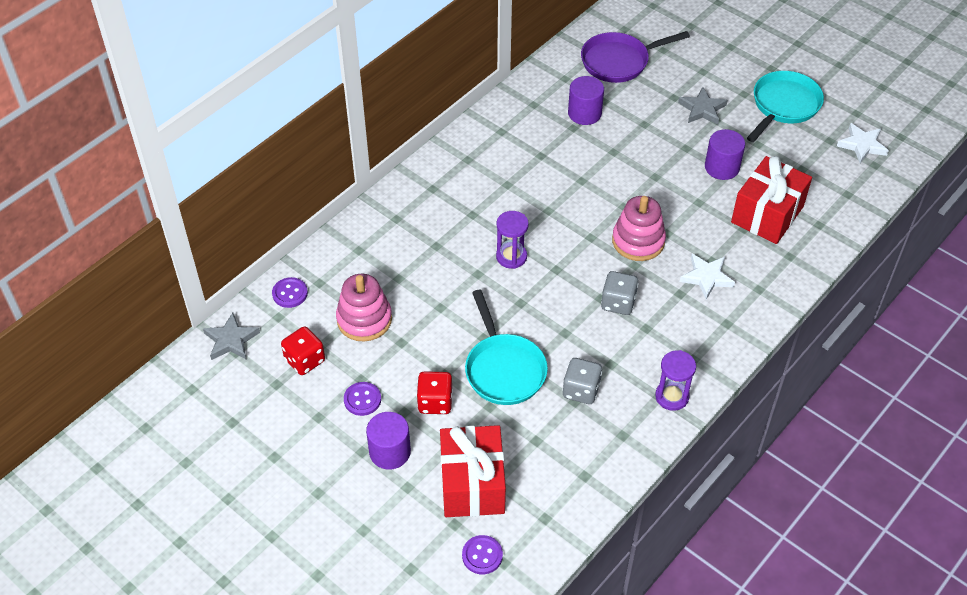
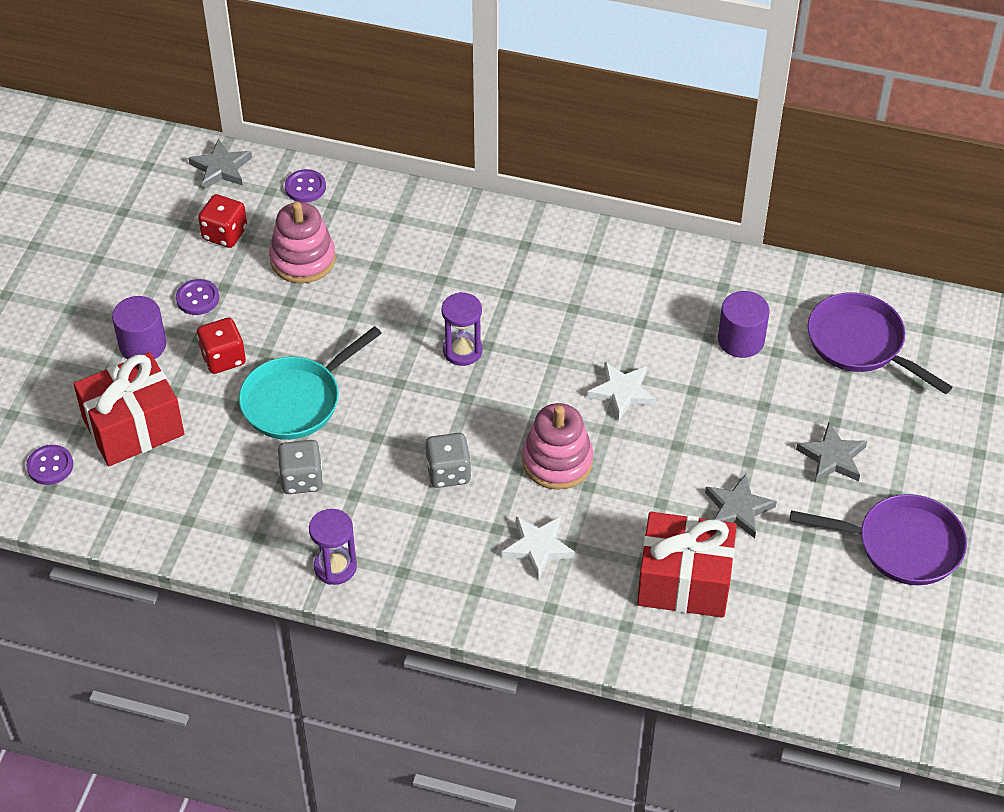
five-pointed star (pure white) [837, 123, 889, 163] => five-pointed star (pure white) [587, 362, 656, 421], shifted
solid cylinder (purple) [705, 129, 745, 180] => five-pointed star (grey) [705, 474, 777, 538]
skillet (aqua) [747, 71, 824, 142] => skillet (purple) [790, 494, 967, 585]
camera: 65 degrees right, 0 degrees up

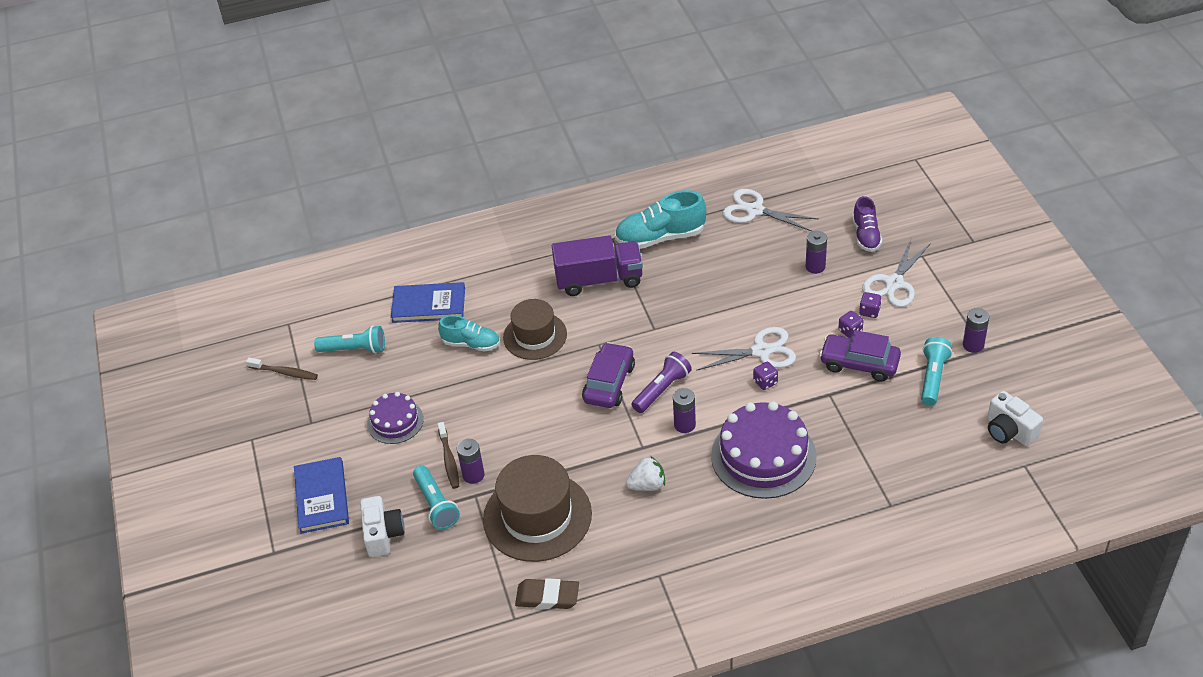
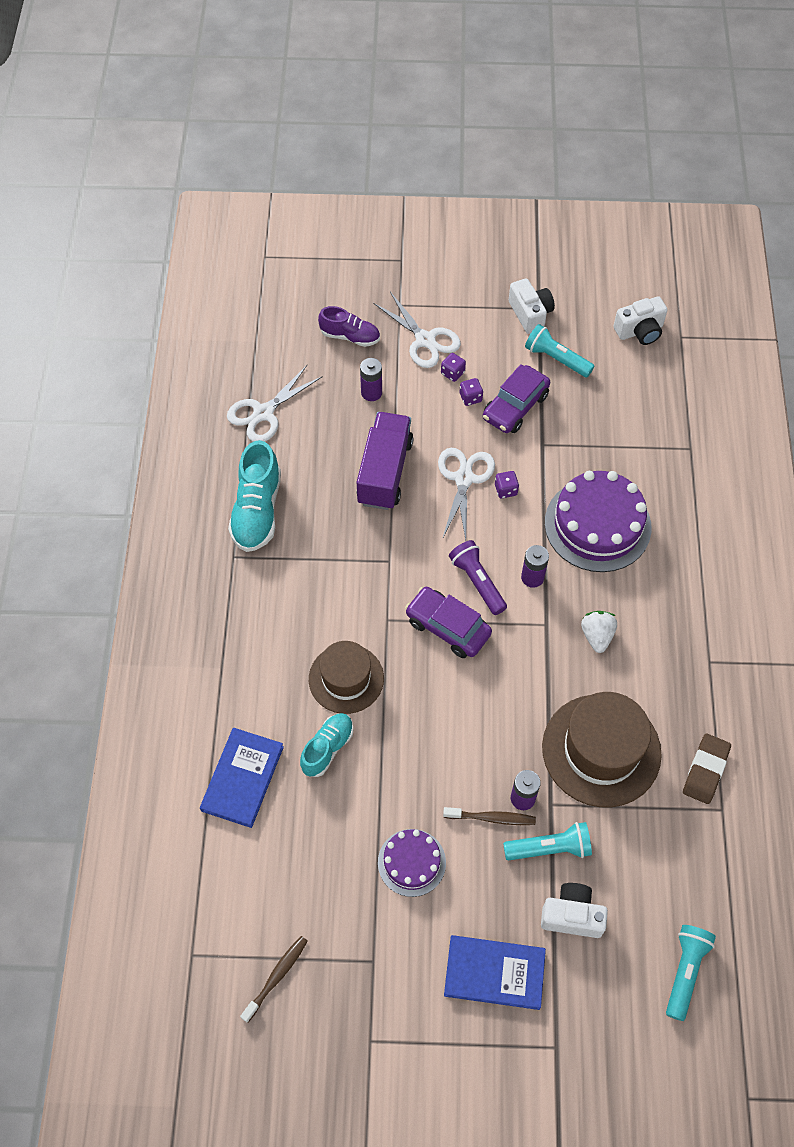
torch (aqua) [314, 325, 385, 354] => torch (aqua) [666, 925, 716, 1021], shifted
truck (purple) [552, 235, 643, 296] => truck (purple) [357, 412, 414, 510], shifted
battery (purple) [963, 308, 989, 353] => photo camera (pure white) [509, 278, 555, 334]
camera: 75 degrees left, 15 degrees up

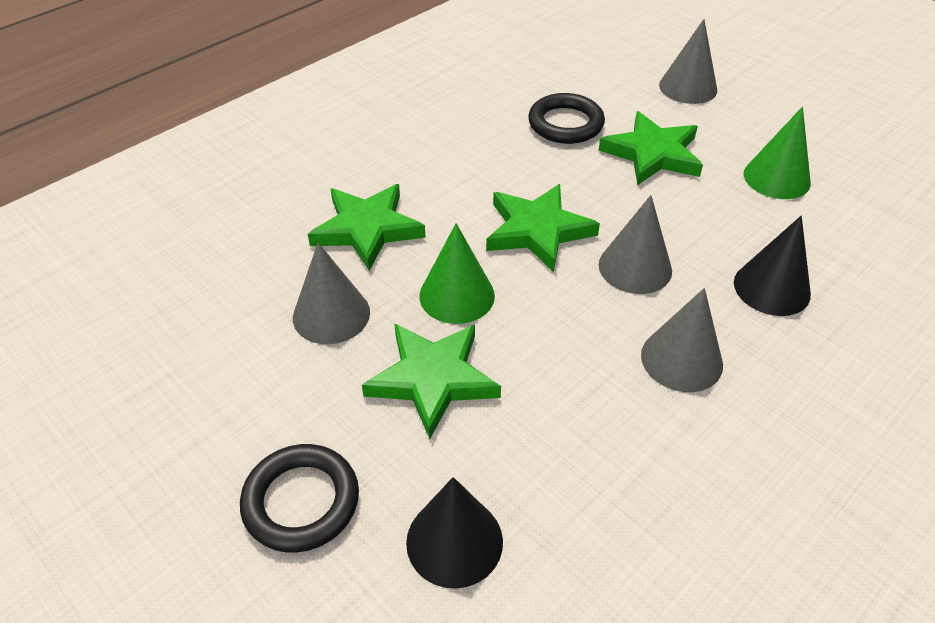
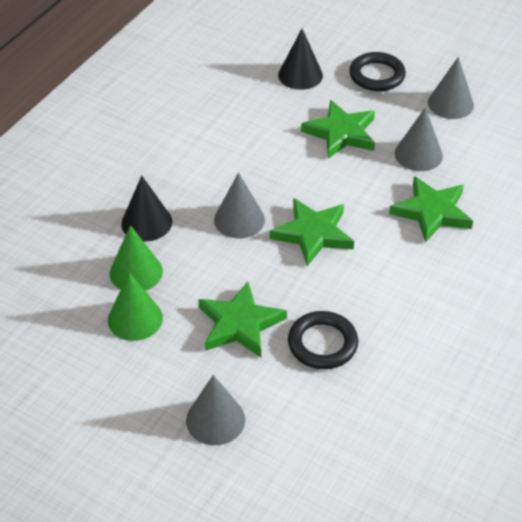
cone (leaf-green) [419, 223, 495, 324] => cone (leaf-green) [110, 225, 163, 291], shifted
cone (grey) [641, 288, 723, 392] => cone (grey) [428, 57, 474, 119], shifted
camera: 165 degrees right, 0 degrees up

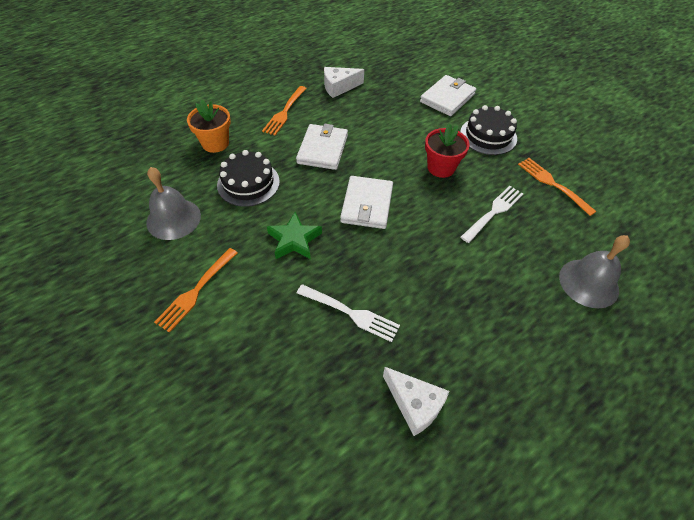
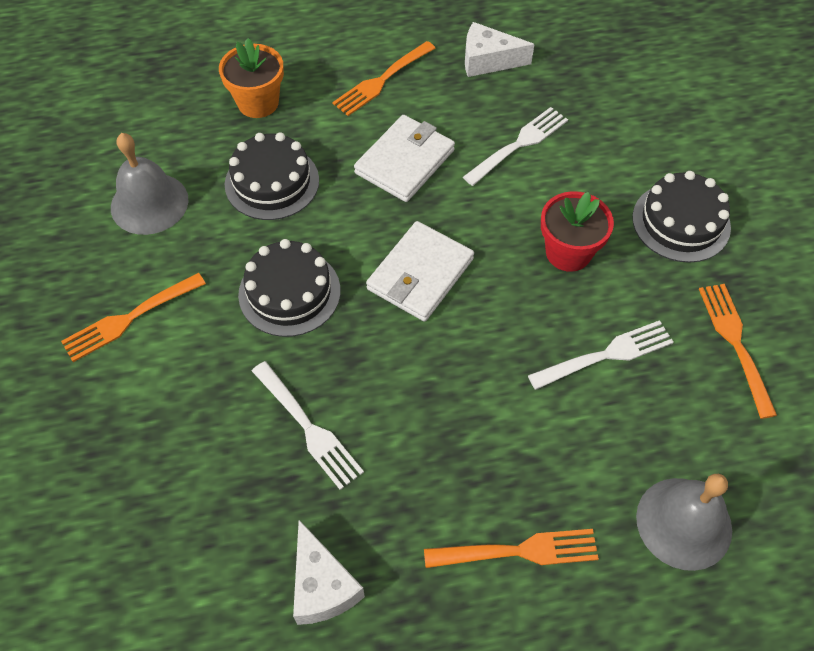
billfold (pure white) [420, 75, 476, 116] => nothing
nothing => fork (bright orange) [424, 529, 599, 568]
nothing => fork (pure white) [463, 107, 568, 186]
five-pointed star (leaf-green) [267, 212, 322, 259] => cake (black) [238, 239, 340, 337]
camera: 25 degrees right, 5 degrees up

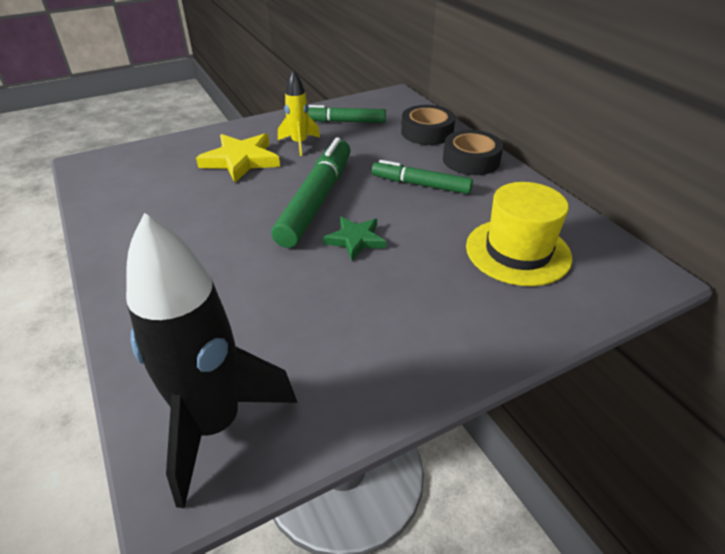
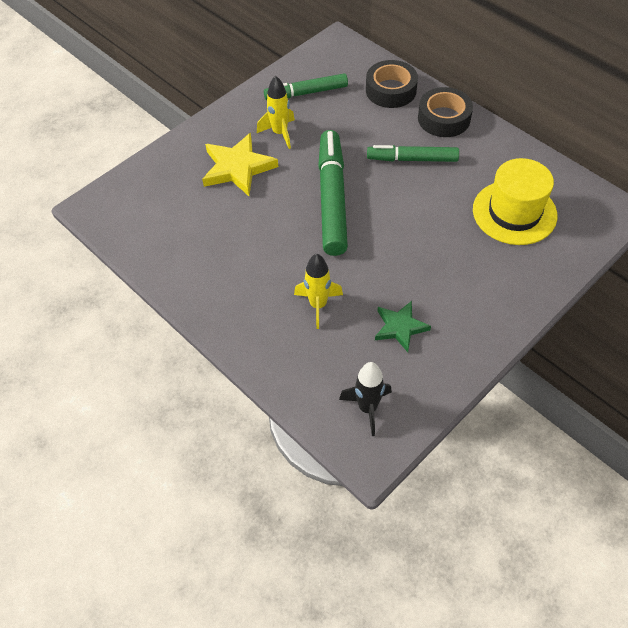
nothing => rocket (bright yellow) [294, 253, 343, 329]
five-pointed star (leaf-green) [323, 216, 386, 260] => five-pointed star (leaf-green) [375, 301, 431, 352], shifted
rocket (black) [126, 213, 298, 508] => rocket (black) [339, 362, 392, 436], x0.53
camera: 15 degrees left, 15 degrees up

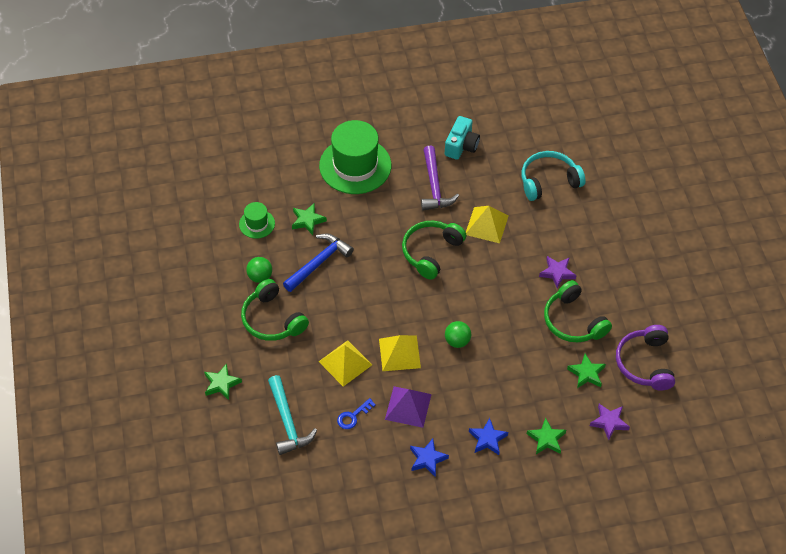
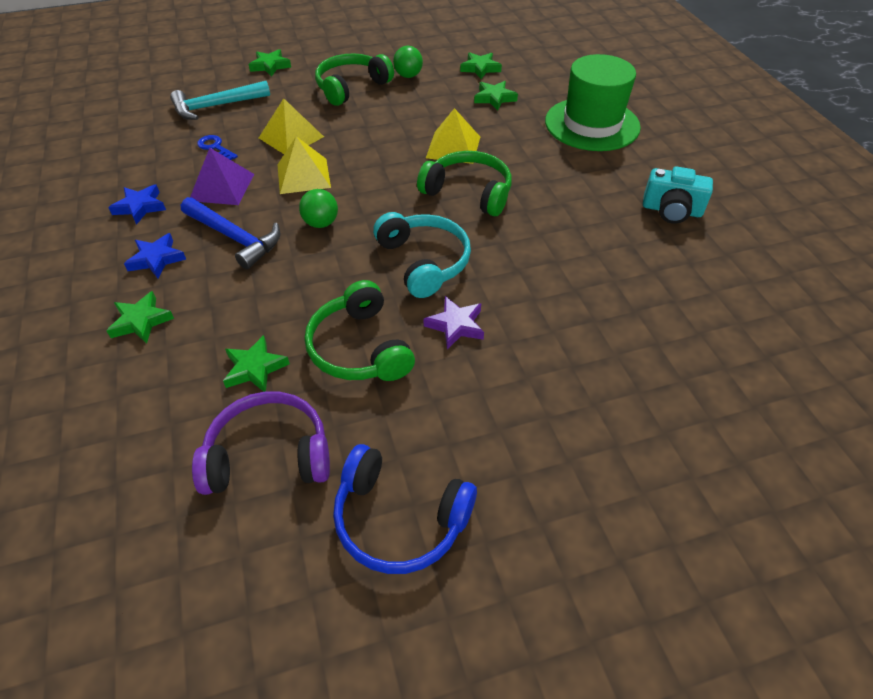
claw hammer (purple) [421, 146, 459, 210] => nothing
five-pointed star (purple) [590, 404, 630, 440] => nothing
nothing => headset (blue) [333, 444, 477, 574]
claw hammer (blue) [283, 234, 354, 292] => claw hammer (blue) [181, 197, 281, 269], shifted
pyramid shape (bright yellow) [466, 206, 508, 243] => pyramid shape (bright yellow) [426, 108, 480, 164], shifted
headset (aqua) [522, 151, 585, 201] => headset (aqua) [373, 212, 471, 298], shifted
hat (leaf-green) [239, 202, 275, 239] => five-pointed star (leaf-green) [460, 52, 502, 79]
headset (leaf-green) [544, 280, 612, 343] => headset (leaf-green) [305, 280, 415, 381], 75 degrees counterclockwise
camera: 85 degrees right, 5 degrees down

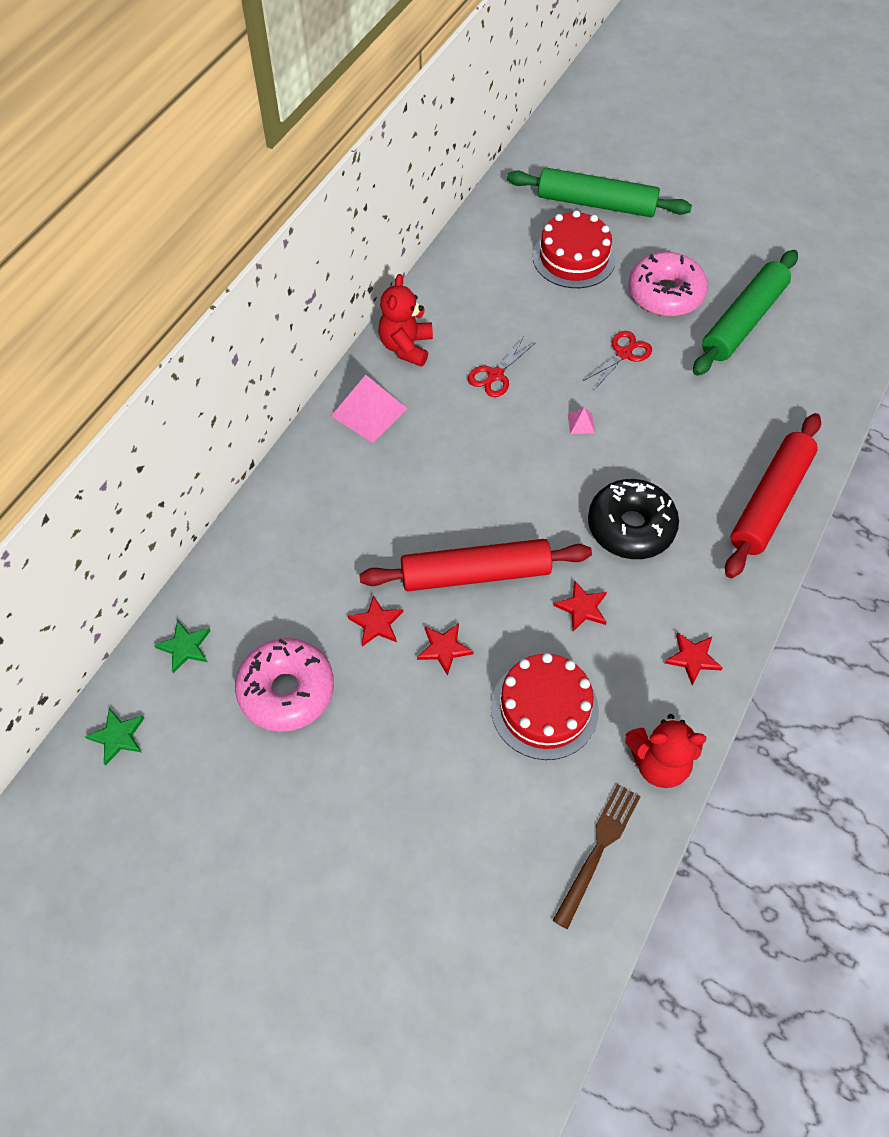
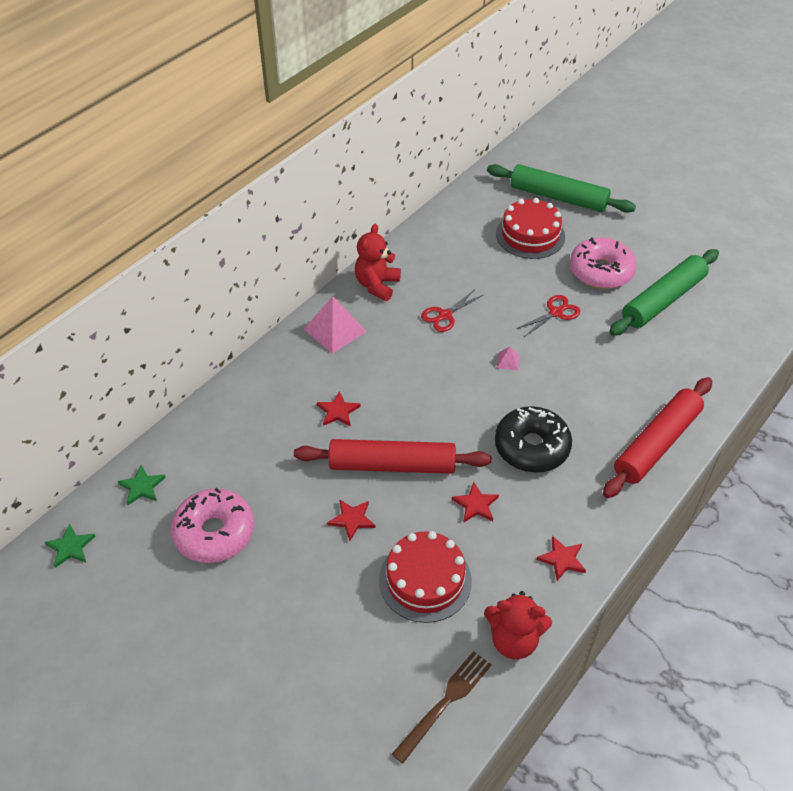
five-pointed star (scarlet) [348, 595, 403, 646] => five-pointed star (scarlet) [317, 391, 361, 427], shifted
camera: 10 degrees right, 10 degrees down

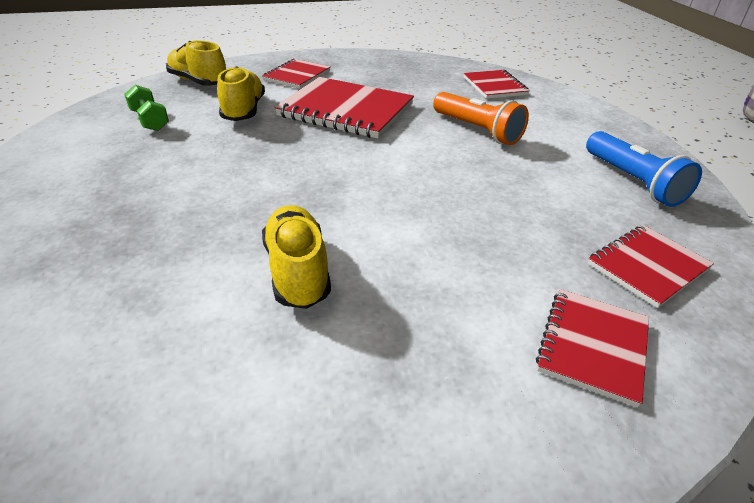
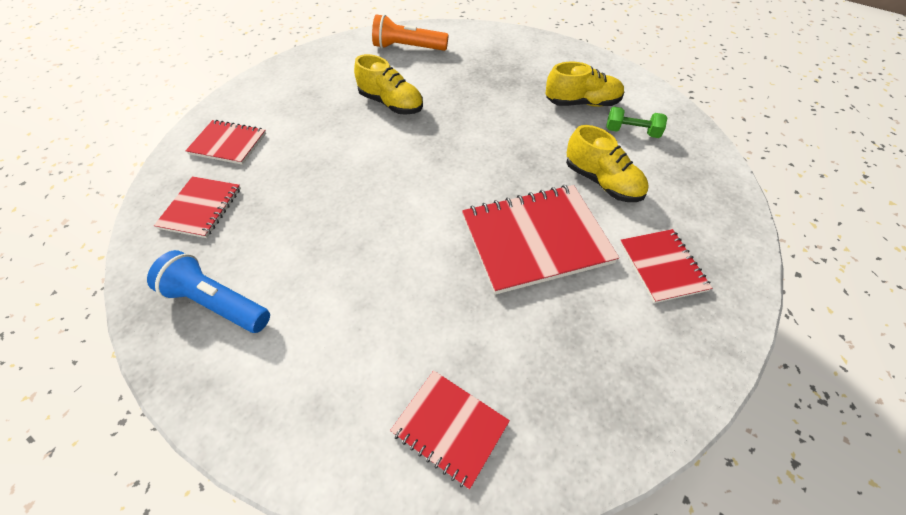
sneaker (bright yellow) [166, 41, 226, 86] => sneaker (bright yellow) [545, 62, 624, 107], shifted
torch (bright orange) [433, 92, 529, 145] => torch (bright orange) [372, 14, 448, 51], shifted
notepad (scarlet) [536, 289, 649, 407] => notepad (scarlet) [185, 120, 266, 165], 60 degrees counterclockwise
camera: 140 degrees right, 15 degrees up

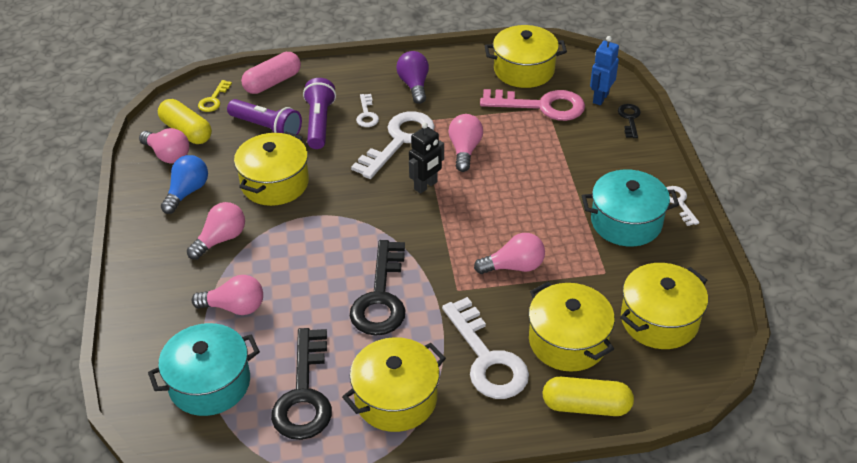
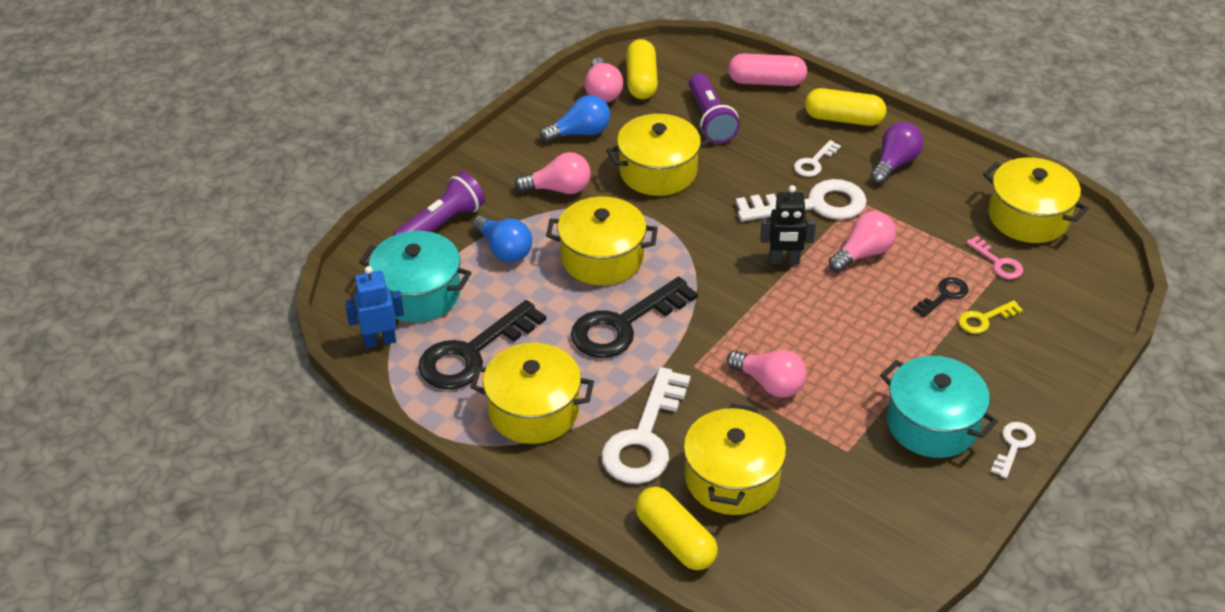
nothing => pill shape (bright yellow) [805, 88, 886, 126]
key (bright yellow) [198, 80, 232, 112] => key (bright yellow) [958, 300, 1023, 334], shifted
torch (purple) [303, 78, 336, 149] => torch (purple) [393, 172, 485, 236], shifted
robot figure (blue) [590, 36, 619, 105] => robot figure (blue) [345, 266, 404, 348], shifted
key (black) [618, 104, 641, 138] => key (black) [912, 277, 969, 318], shifted
cooking pot (bright yellow) [620, 263, 708, 349] => cooking pot (bright yellow) [546, 197, 658, 285], shifted
light bulb (rosy) [191, 275, 263, 315] => light bulb (blue) [473, 215, 532, 262]
key (rosy) [480, 89, 585, 121] => key (rosy) [966, 236, 1023, 279], x0.49
camera: 45 degrees right, 0 degrees up

